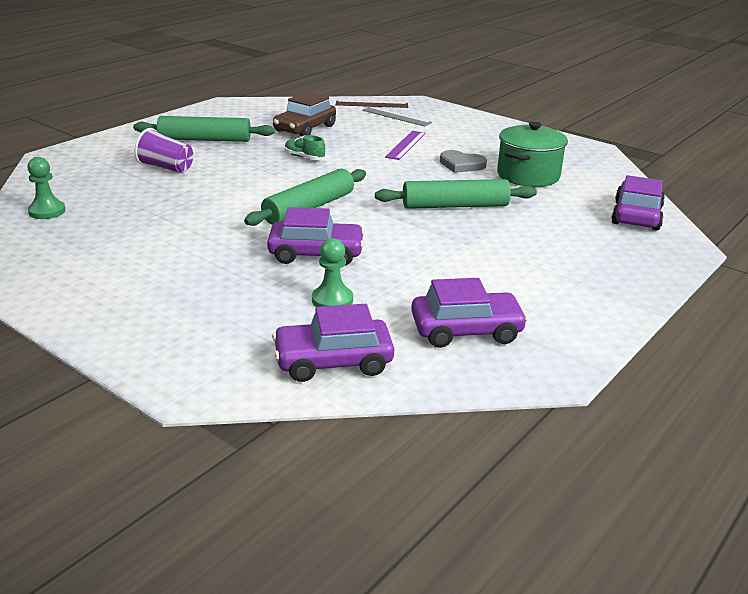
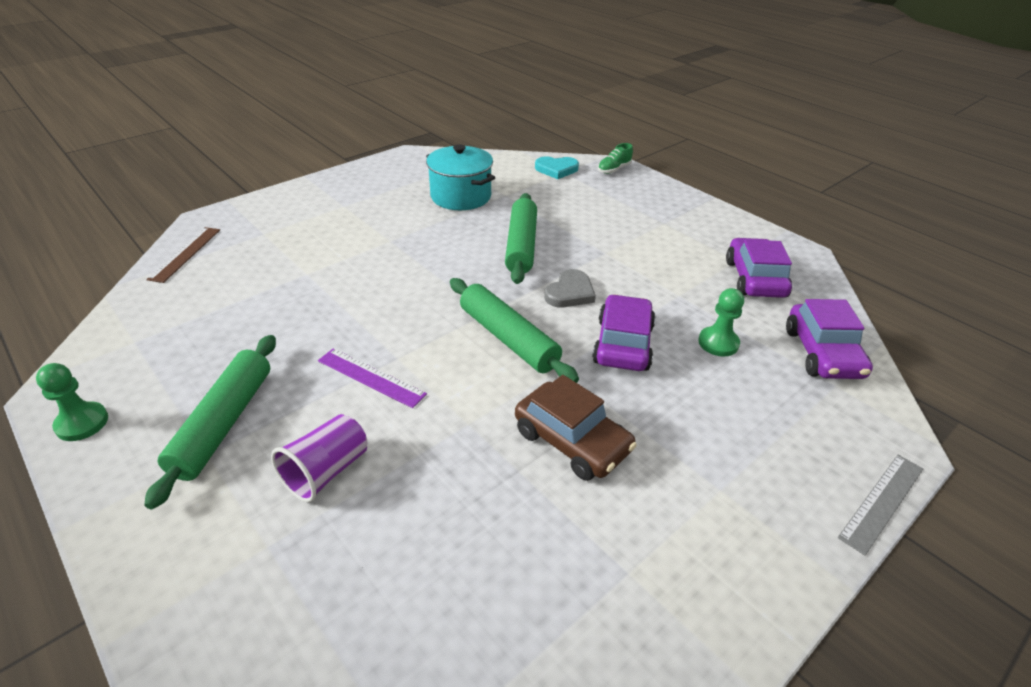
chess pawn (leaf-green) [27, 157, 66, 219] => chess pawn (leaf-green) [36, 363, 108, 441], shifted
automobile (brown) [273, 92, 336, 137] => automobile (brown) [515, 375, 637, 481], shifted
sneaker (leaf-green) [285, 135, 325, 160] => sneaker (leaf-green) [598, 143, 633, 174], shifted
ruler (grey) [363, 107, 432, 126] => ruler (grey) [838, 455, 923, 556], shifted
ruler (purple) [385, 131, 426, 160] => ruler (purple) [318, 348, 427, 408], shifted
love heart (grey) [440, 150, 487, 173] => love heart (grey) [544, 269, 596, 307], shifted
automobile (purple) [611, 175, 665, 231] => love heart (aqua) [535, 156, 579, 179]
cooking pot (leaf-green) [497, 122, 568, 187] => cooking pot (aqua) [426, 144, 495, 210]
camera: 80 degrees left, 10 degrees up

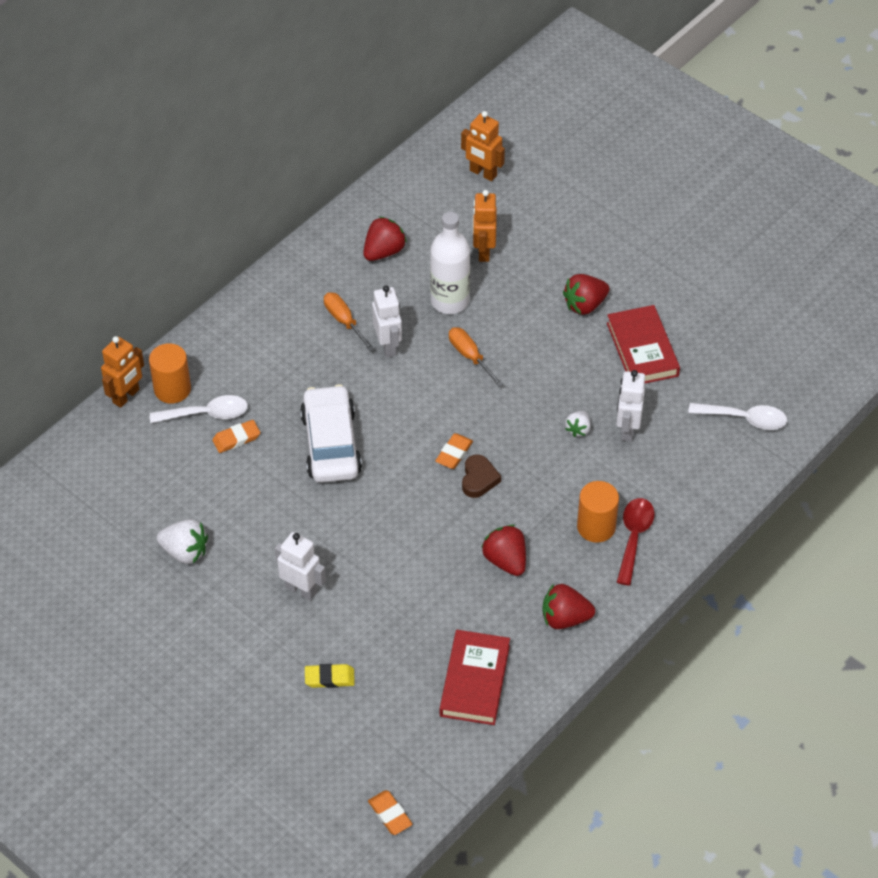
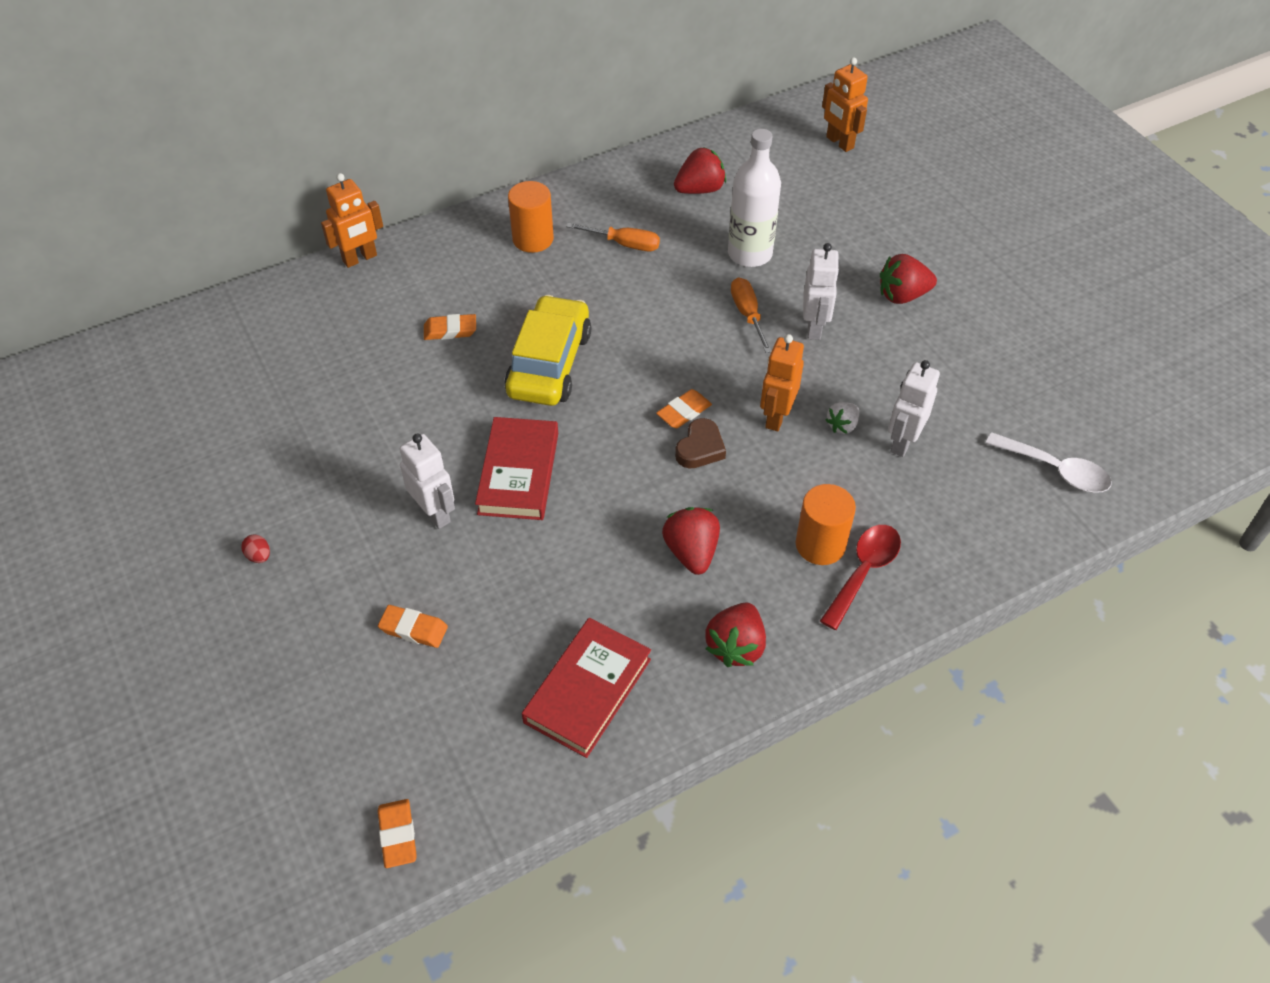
tablespoon (pure white) [150, 395, 248, 423] => nothing
strawberry (pure white) [157, 519, 208, 564] => nothing
nothing => egg (scarlet) [241, 534, 270, 563]
solid cylinder (bright orange) [149, 343, 191, 403] => solid cylinder (bright orange) [508, 181, 554, 253], shifted
robot figure (pure white) [372, 285, 402, 358] => robot figure (pure white) [803, 243, 840, 340], shifted
robot figure (bright orange) [473, 190, 497, 262] => robot figure (bright orange) [760, 334, 804, 431], shifted
hardcover (scarlet) [607, 305, 680, 384] => hardcover (scarlet) [475, 417, 558, 520], shifted
automobile (pure white) [300, 384, 362, 483] => automobile (bright yellow) [504, 295, 591, 406]
gum eraser (bright yellow) [305, 664, 355, 688] => gum eraser (bright orange) [378, 605, 448, 648]
screwdriver (bright orange) [324, 292, 374, 351] => screwdriver (bright orange) [566, 223, 660, 251], 120 degrees clockwise
strawberry (scarlet) [542, 584, 595, 629] => strawberry (scarlet) [705, 603, 766, 667], 90 degrees counterclockwise
camera: 20 degrees right, 0 degrees up

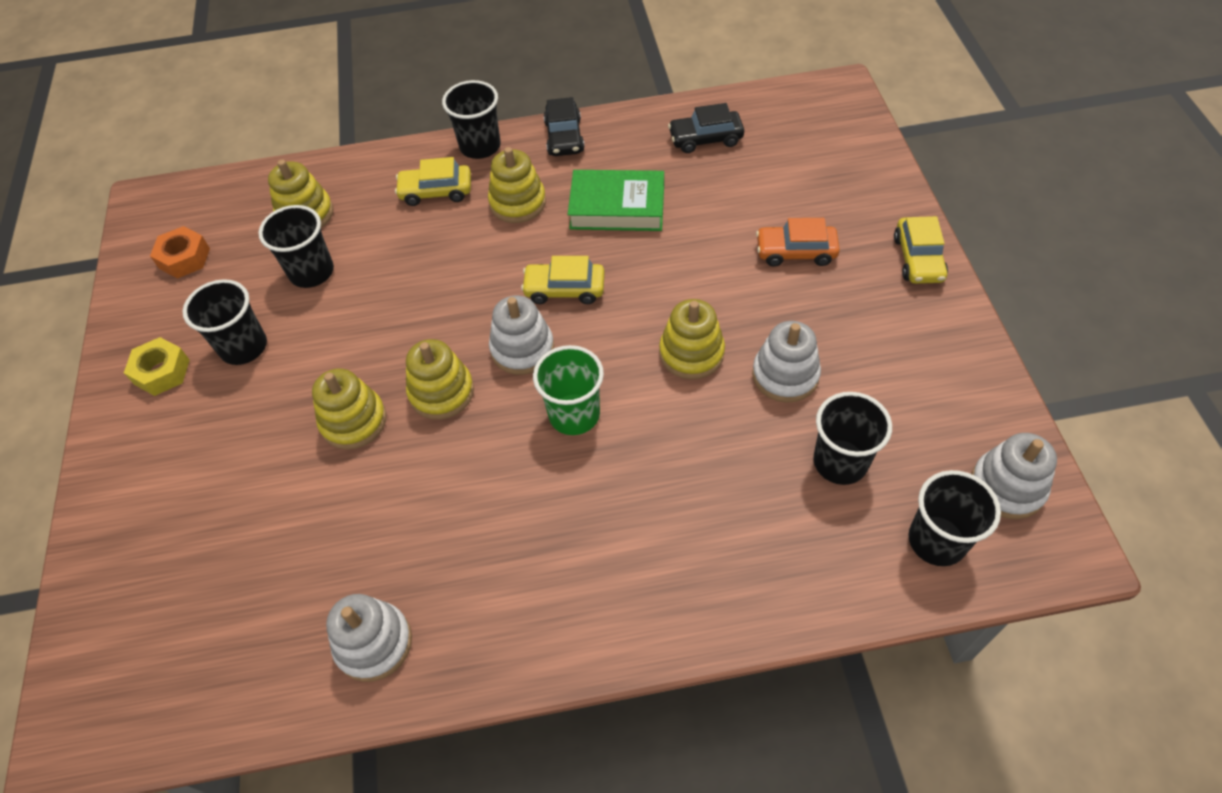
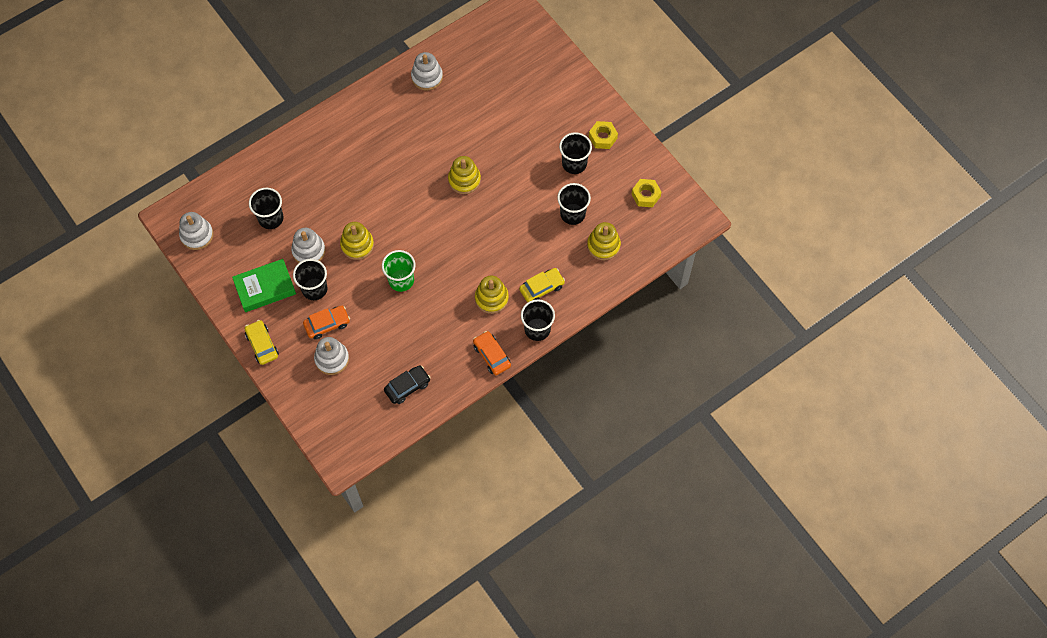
ring stacker (bright yellow) [312, 368, 386, 450] => nothing
automobile (bright yellow) [521, 256, 605, 304] => nothing
ring stacker (pure white) [489, 295, 554, 375] => ring stacker (pure white) [314, 337, 349, 375], shifted
cup (leaf-green) [533, 345, 604, 435] => cup (leaf-green) [382, 250, 416, 292], shifted
hardcover (leaf-green) [568, 170, 664, 231] => hardcover (leaf-green) [232, 259, 296, 312], shifted
cup (black) [908, 470, 1001, 566] => cup (black) [293, 259, 328, 300], shifted
hex nut (bright orange) [150, 226, 210, 279] => hex nut (bright yellow) [631, 179, 661, 208]
automobile (black) [544, 97, 585, 156] => automobile (bright orange) [473, 331, 511, 375]
camera: 150 degrees right, 10 degrees up

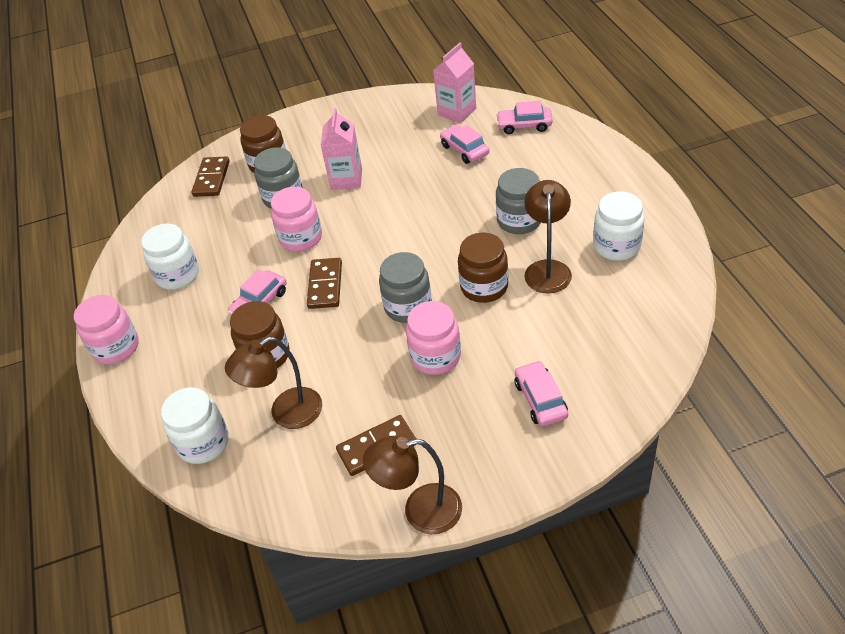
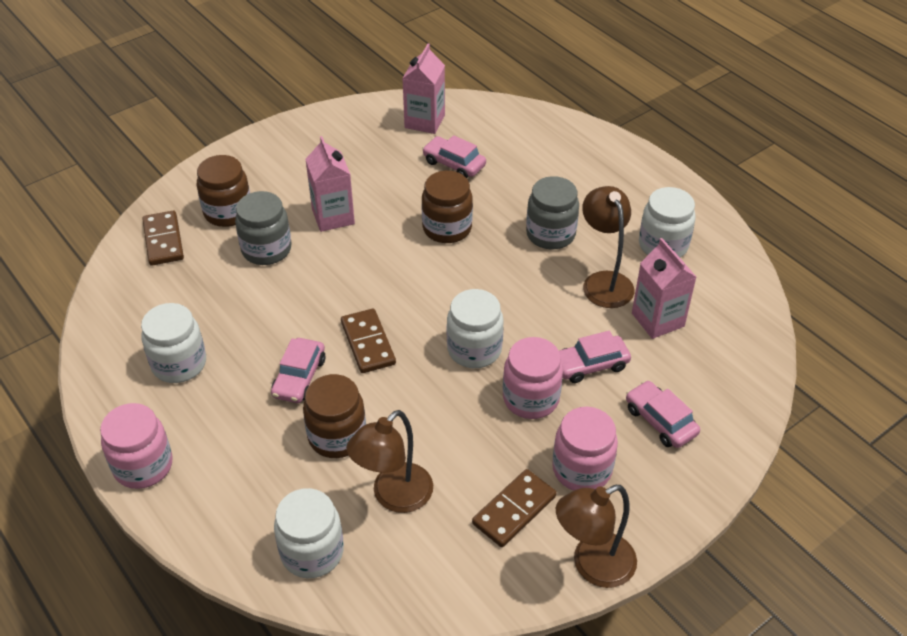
nothing => milk carton (rosy) [632, 238, 696, 339]
jar (rosy) [271, 187, 322, 252] => jar (rosy) [552, 407, 618, 491], shifted
jar (brown) [458, 233, 508, 303] => jar (brown) [422, 171, 473, 243], shifted
automobile (rosy) [496, 101, 552, 134] => automobile (rosy) [559, 331, 631, 383], shifted
jar (grey) [379, 252, 432, 323] => jar (pure white) [447, 289, 504, 368]
camera: 25 degrees left, 0 degrees up

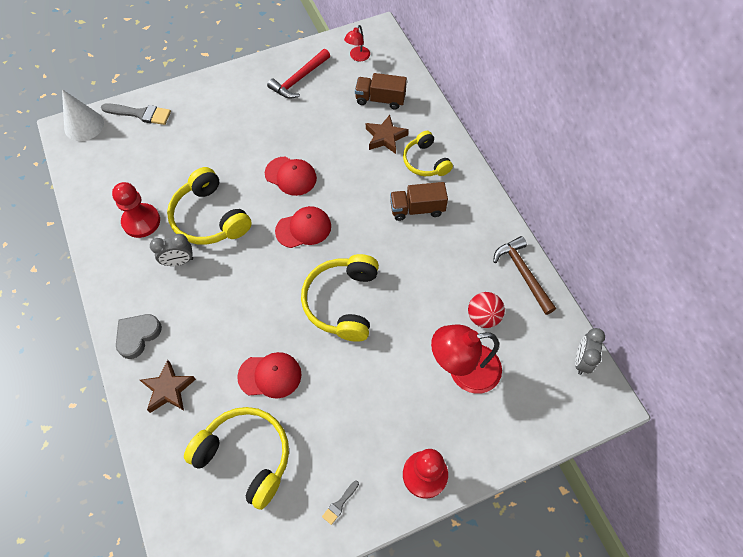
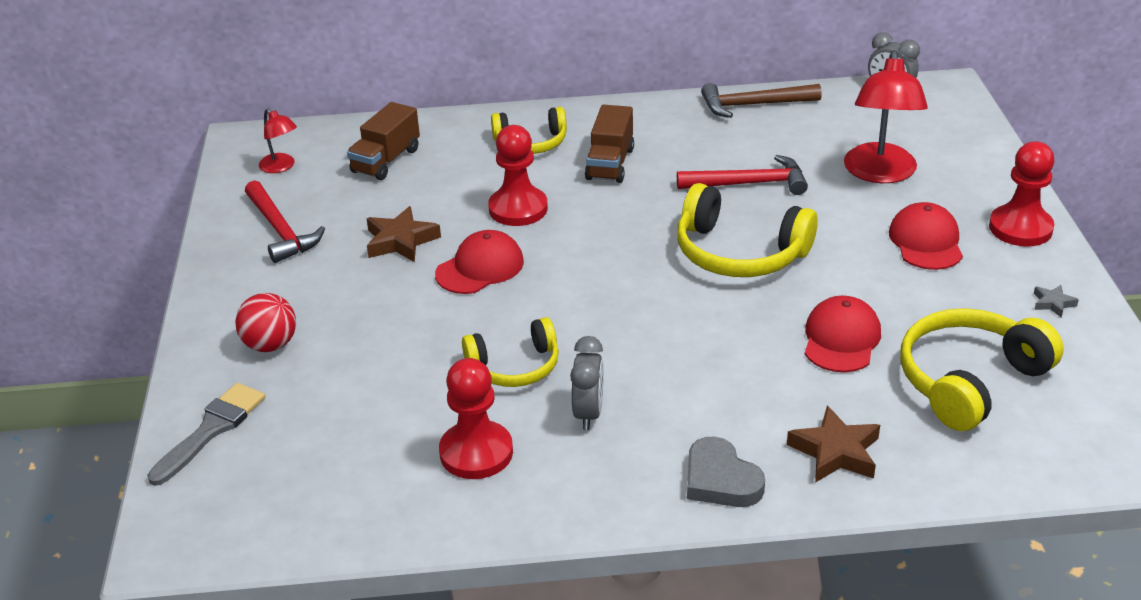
cone (pure white) [62, 89, 104, 141] => nothing
nothing => chess pawn (scarlet) [488, 125, 548, 226]
nothing => claw hammer (scarlet) [677, 155, 808, 195]
peaked cap (scarlet) [275, 206, 331, 248] => peaked cap (scarlet) [889, 202, 963, 270], shifted
five-pointed star (brown) [366, 115, 409, 154] => five-pointed star (brown) [367, 206, 441, 262], shifted
sphere (scarlet) [468, 292, 505, 328] => sphere (scarlet) [235, 293, 296, 352], shifted
paint brush (grey) [322, 481, 359, 525] => five-pointed star (grey) [1034, 285, 1079, 318]
headset (bright yellow) [167, 167, 252, 245] => headset (bright yellow) [462, 317, 559, 387], x0.64
camera: 70 degrees left, 25 degrees down

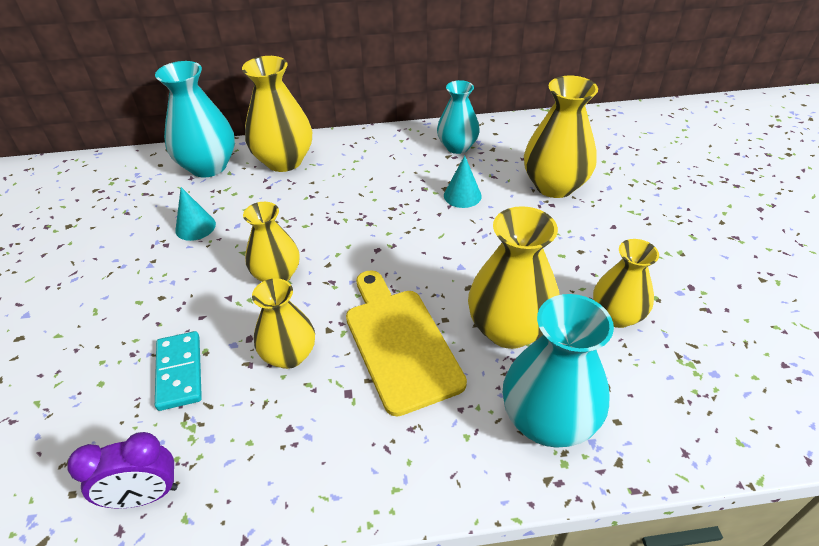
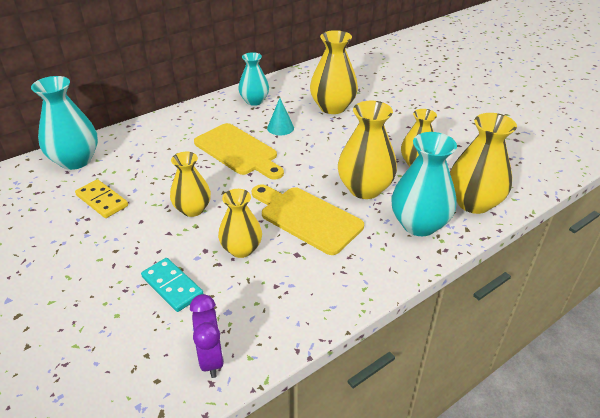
nothing => cutting board (bright yellow) [194, 123, 284, 180]
flower vase (bright yellow) [242, 56, 312, 172] => flower vase (bright yellow) [450, 113, 517, 214], shifted
cone (aqua) [175, 187, 216, 241] => domino piece (bright yellow) [75, 179, 128, 218]
bedside clock (purple) [67, 432, 178, 509] => bedside clock (purple) [190, 294, 224, 378], 60 degrees counterclockwise
camera: 30 degrees left, 5 degrees down

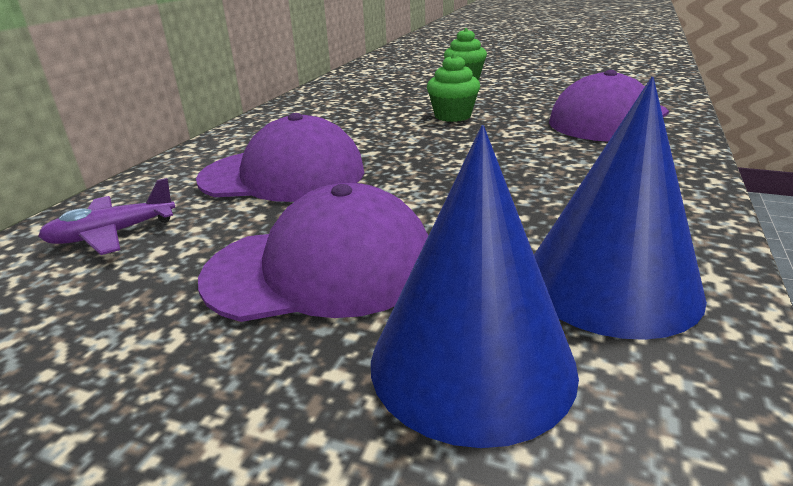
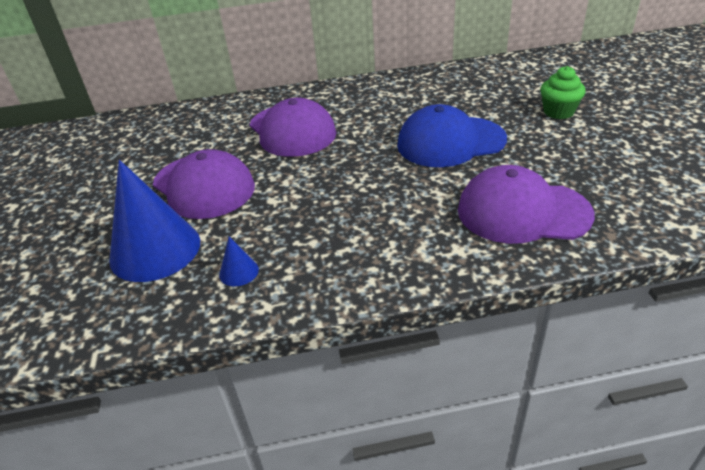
plane (purple) [38, 178, 176, 255] => nothing
muffin (leaf-green) [427, 54, 480, 122] => peaked cap (blue) [397, 104, 507, 167]
cone (blue) [534, 77, 707, 340] => cone (blue) [219, 237, 259, 286], x0.42
camera: 60 degrees right, 10 degrees up

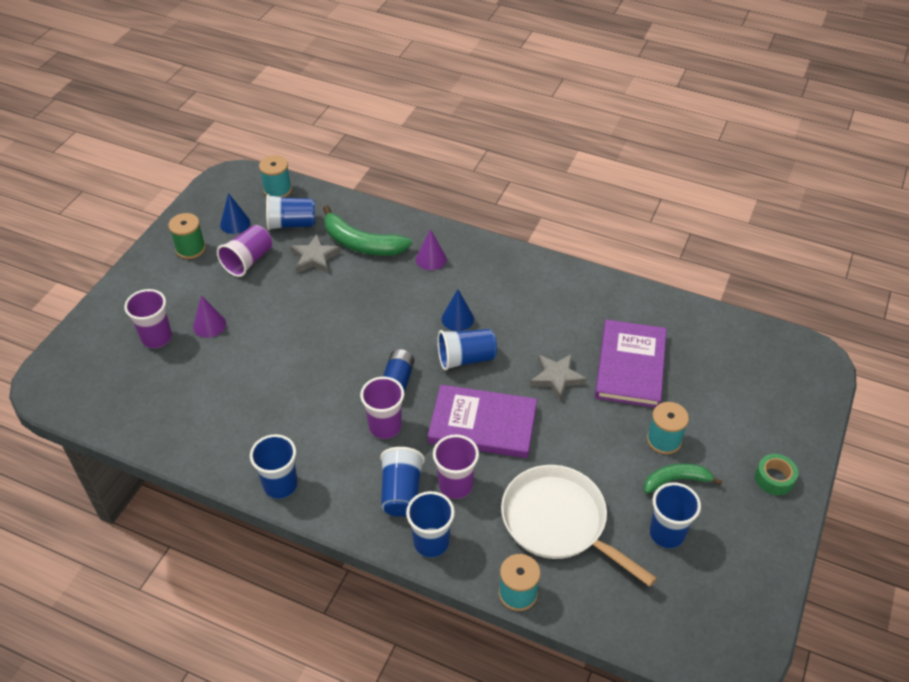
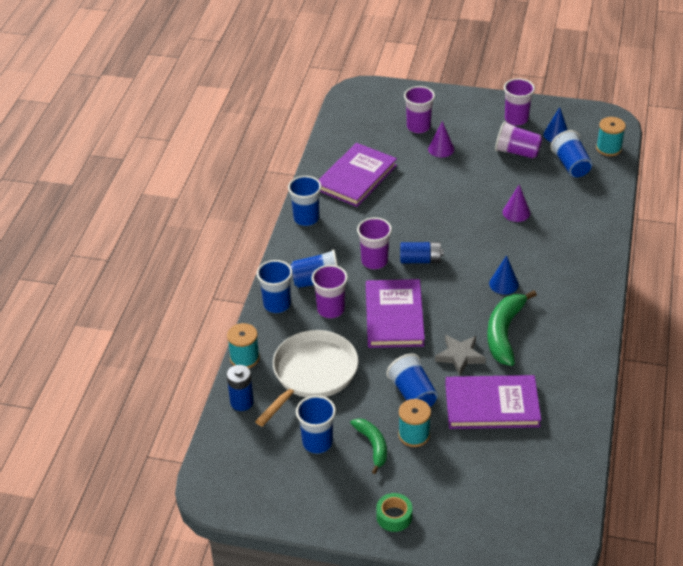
five-pointed star (grey) [290, 234, 341, 273] => nothing
nothing => battery (blue) [227, 365, 254, 411]
nothing => hardcover (purple) [319, 143, 397, 207]
banana (leaf-green) [323, 205, 412, 256] => banana (leaf-green) [487, 290, 537, 366], shifted
cone (purple) [416, 229, 447, 270] => cone (purple) [503, 184, 530, 222], shifted
cup (blue) [438, 329, 497, 371] => cup (blue) [386, 354, 438, 407], shifted
spool (leaf-green) [168, 213, 206, 259] => cup (purple) [504, 78, 535, 126]
camera: 80 degrees right, 5 degrees down

